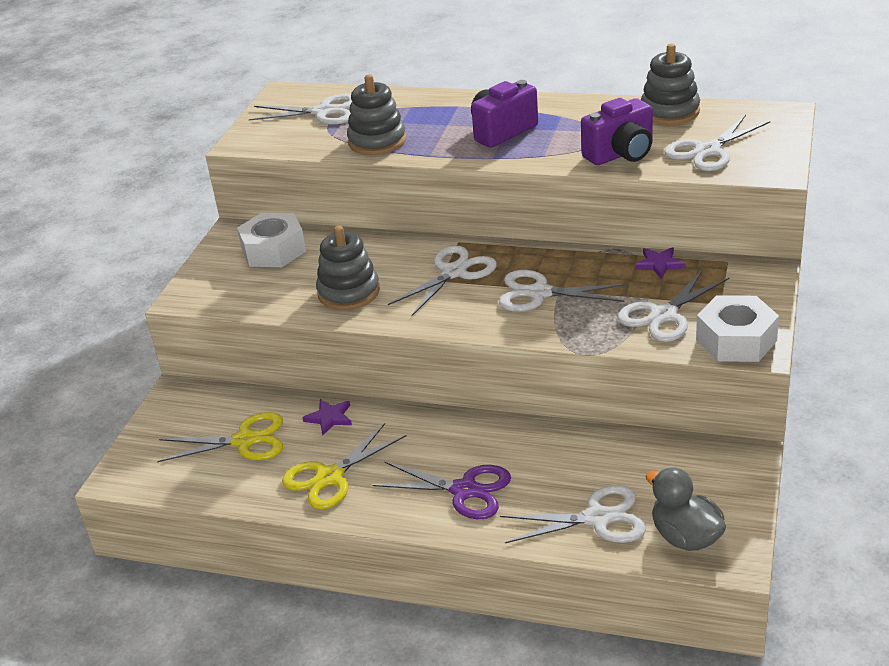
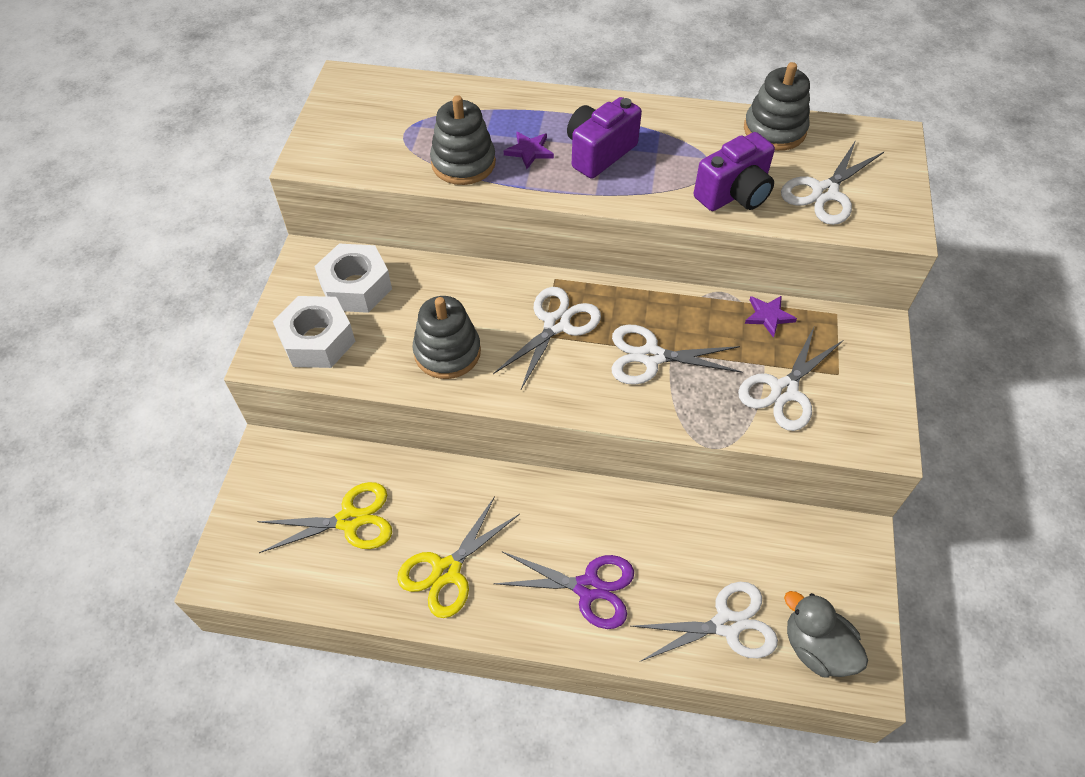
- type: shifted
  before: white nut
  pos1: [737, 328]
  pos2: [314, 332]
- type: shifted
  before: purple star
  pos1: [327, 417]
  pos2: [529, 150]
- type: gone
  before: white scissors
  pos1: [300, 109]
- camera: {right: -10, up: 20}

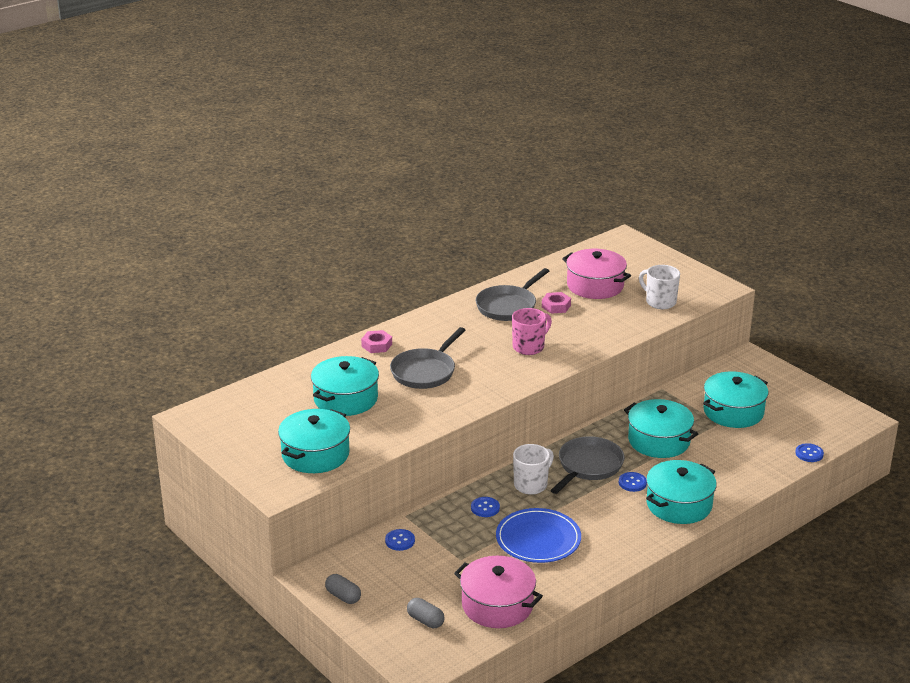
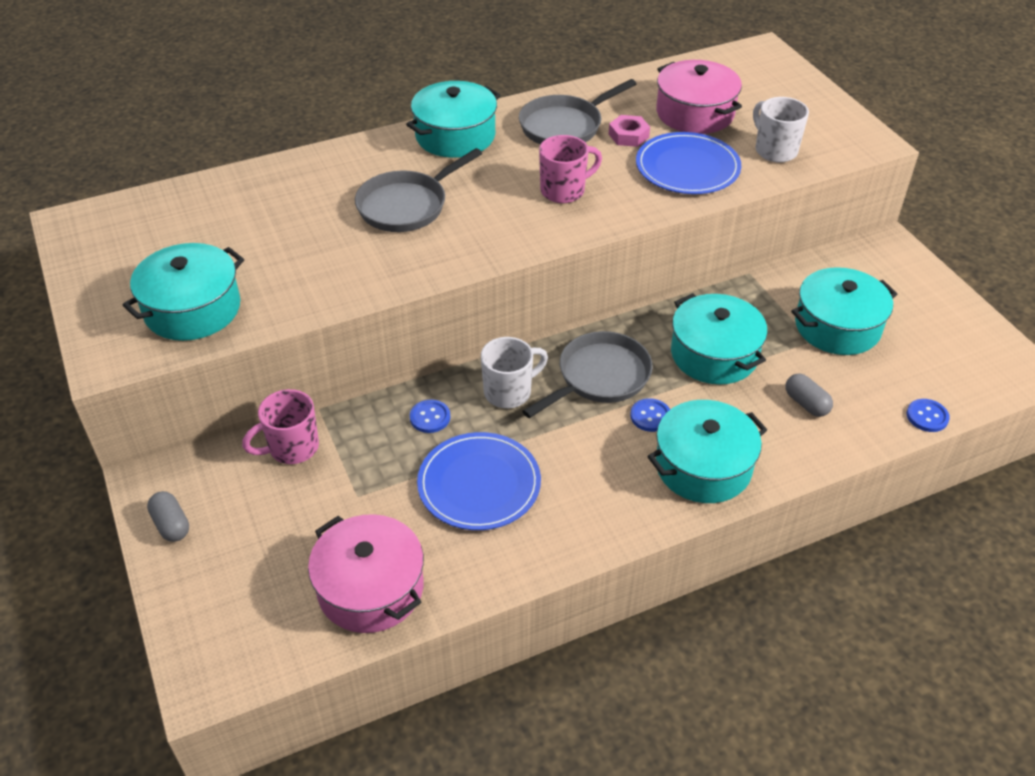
- type: swapped
  before: blue button
  after: pink mug
  pos1: [400, 540]
  pos2: [280, 426]
- type: shifted
  before: turquoise pot
  pos1: [345, 386]
  pos2: [453, 119]
- type: new
  after: blue plate
  pos2: [688, 163]
- type: shifted
  before: grey capsule
  pos1: [426, 613]
  pos2: [809, 395]
- type: gone
  before: pink nut
  pos1: [376, 341]
- camera: {right: 15, up: 15}

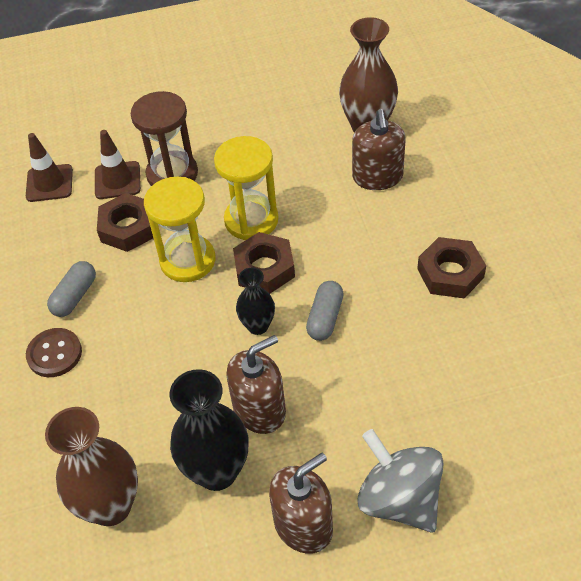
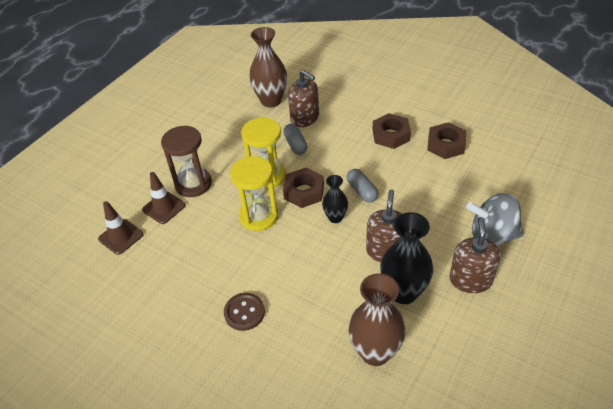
- type: shifted
  before: grey capsule
  pos1: [71, 289]
  pos2: [295, 139]
- type: shifted
  before: brown nut
  pos1: [125, 222]
  pos2: [446, 140]
- camera: {right: -45, up: -5}

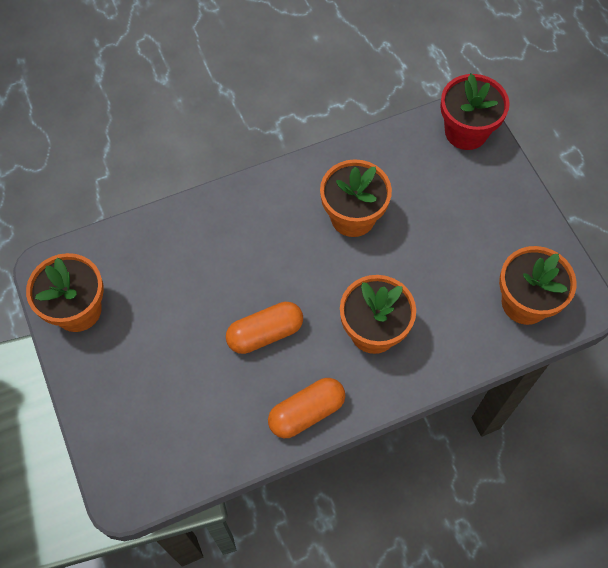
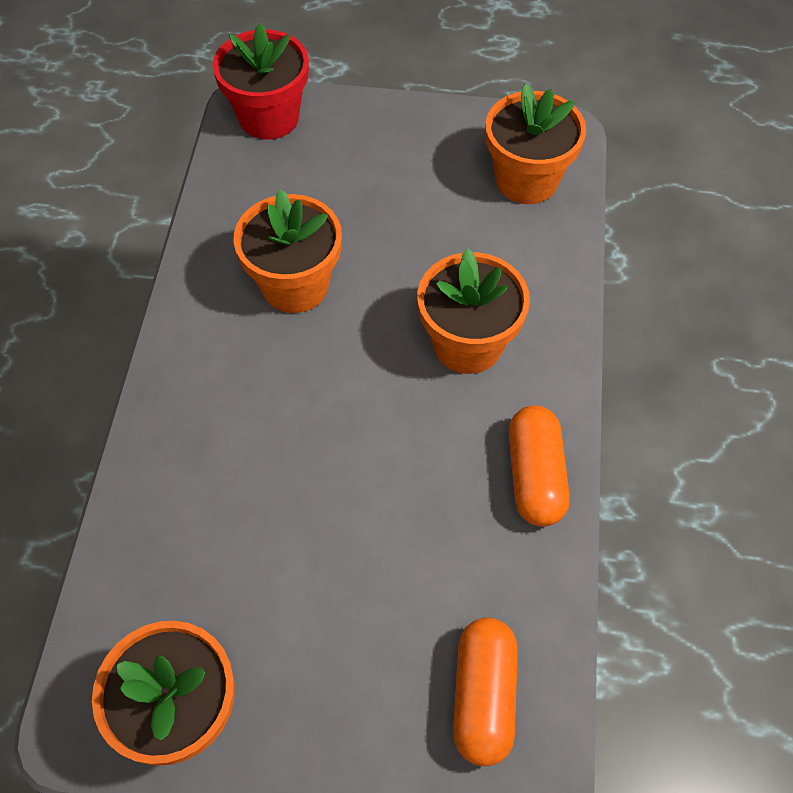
- type: shifted
  before: orange capsule
  pos1: [264, 328]
  pos2: [485, 691]
- camera: {right: -60, up: -5}

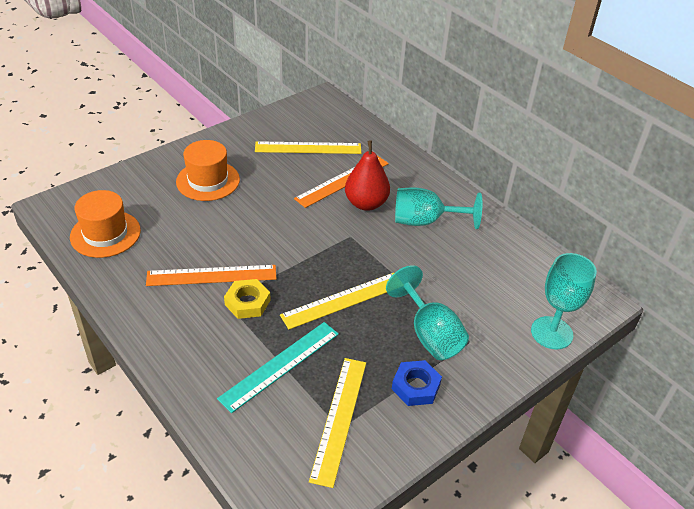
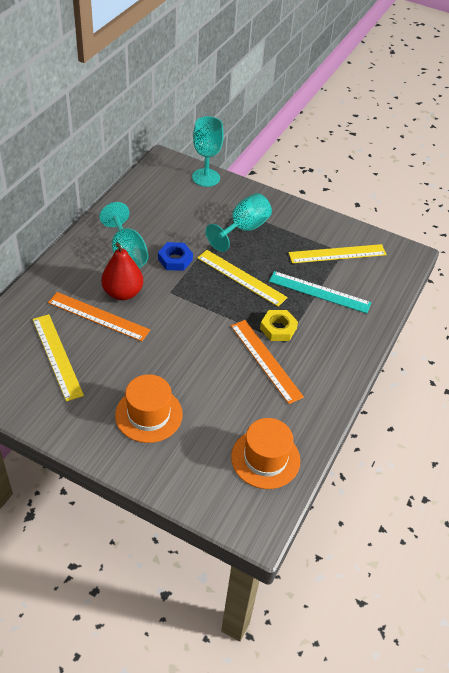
- type: shifted
  before: blue nut
  pos1: [417, 383]
  pos2: [175, 256]
- camera: {right: -115, up: 5}

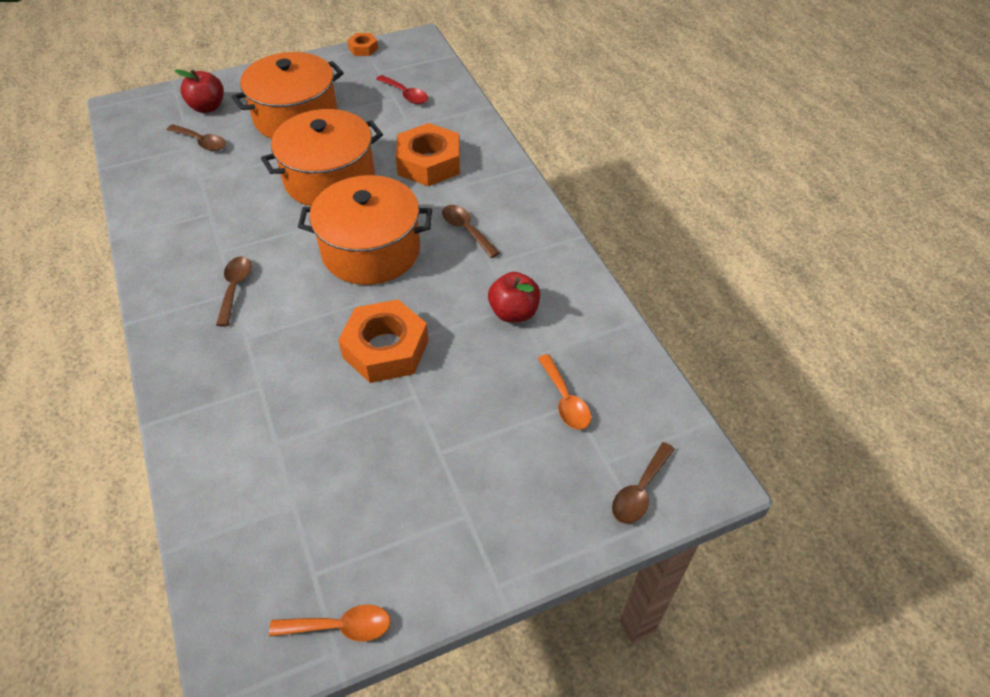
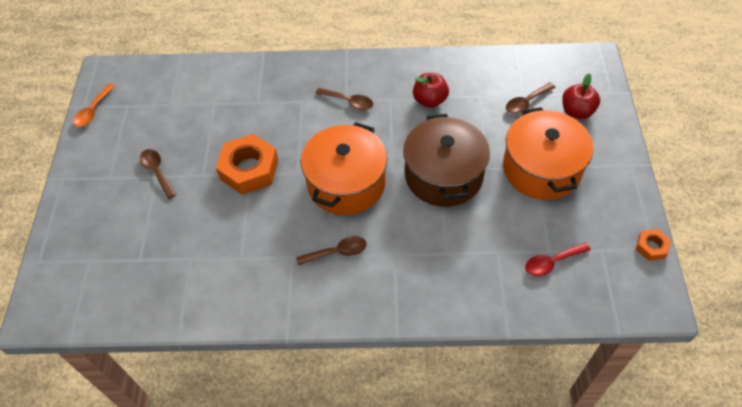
- type: shifted
  before: brown spoon
  pos1: [643, 483]
  pos2: [158, 174]
- type: repainted
  before: orange pot
  after: brown pot
  pos1: [322, 157]
  pos2: [446, 160]
- type: shifted
  before: red apple
  pos1: [514, 297]
  pos2: [431, 90]
- type: gone
  before: orange nut
  pos1: [427, 154]
- type: gone
  before: orange spoon
  pos1: [564, 392]
- camera: {right: 115, up: 5}

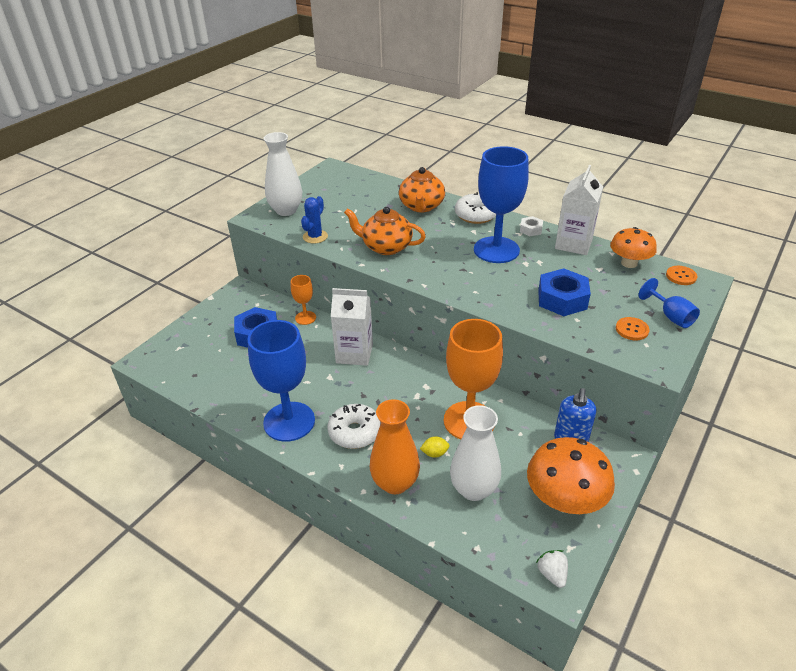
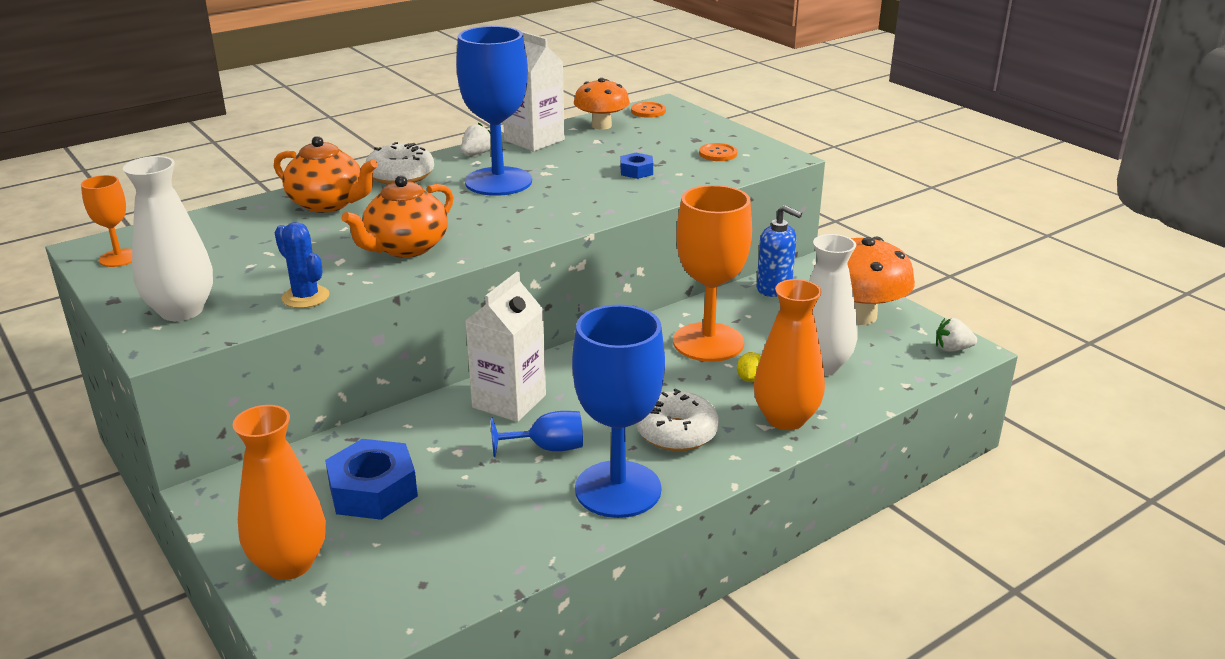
- type: shifted
  before: orange goblet
  pos1: [303, 300]
  pos2: [106, 221]
- type: new
  after: orange vase
  pos2: [279, 492]
- type: swapped
  before: white nut
  after: white strawberry
  pos1: [531, 226]
  pos2: [476, 139]
- type: shifted
  before: blue goblet
  pos1: [669, 303]
  pos2: [536, 434]
- type: scaled
  before: blue nut
  pos1: [564, 292]
  pos2: [637, 166]
  scale: 0.52
- camera: {right: -70, up: -10}

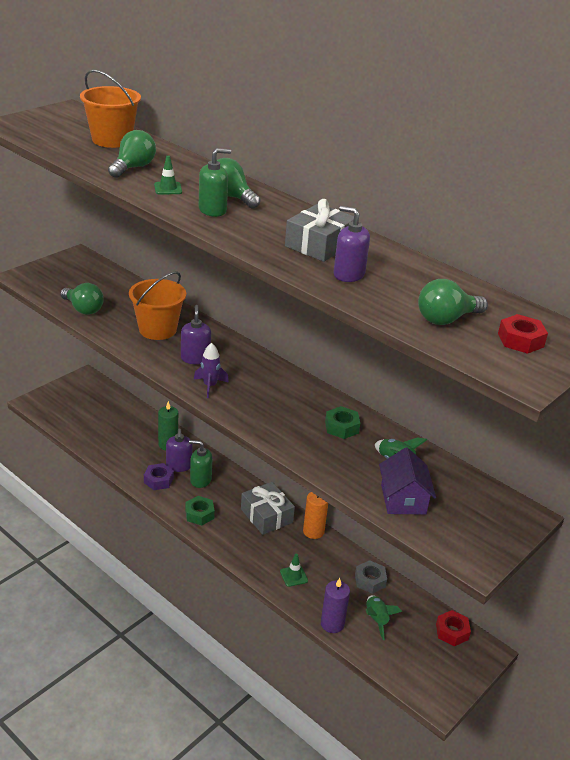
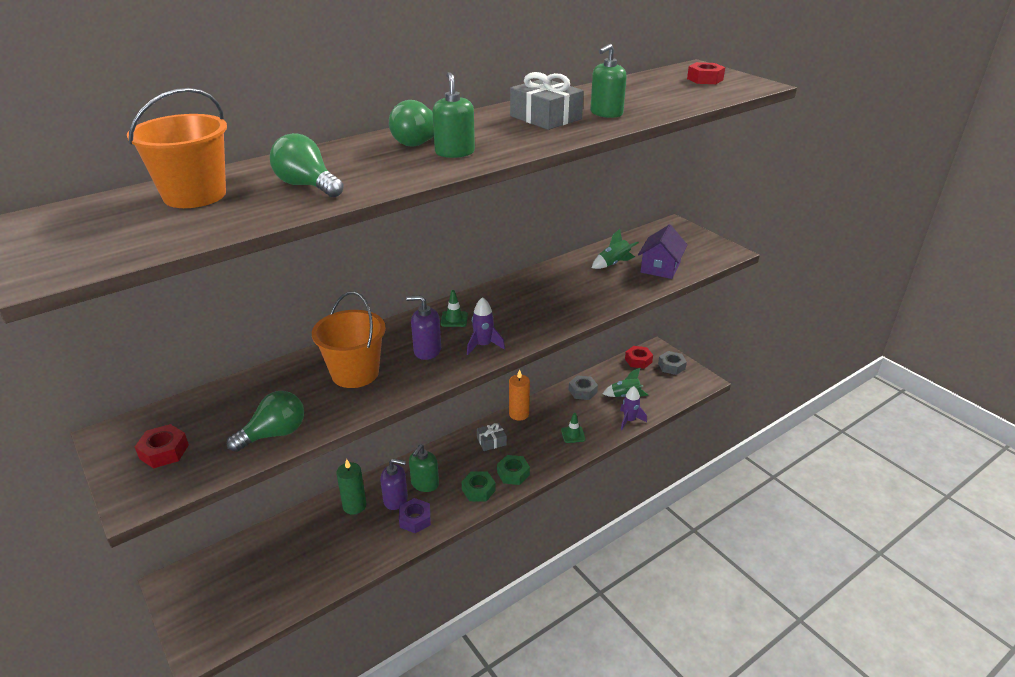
- type: new
  after: red nut
  pos2: [162, 446]
- type: shifted
  before: green traffic cone
  pos1: [168, 175]
  pos2: [454, 308]
- type: scaled
  before: grey gift
  pos1: [268, 508]
  pos2: [492, 437]
  scale: 0.58
- type: shifted
  before: green nut
  pos1: [342, 422]
  pos2: [513, 470]
- type: repainted
  before: purple soap dispenser
  after: green soap dispenser
  pos1: [351, 244]
  pos2: [608, 81]
- type: swapped
  before: purple candle
  after: purple rocket
  pos1: [335, 605]
  pos2: [633, 408]
- type: rotated
  before: purple house
  pos1: [407, 481]
  pos2: [663, 251]
  turn: -75
- type: new
  after: grey nut
  pos2: [672, 363]
- type: gone
  before: green light bulb
  pos1: [453, 302]
- camera: {right: -75, up: 0}

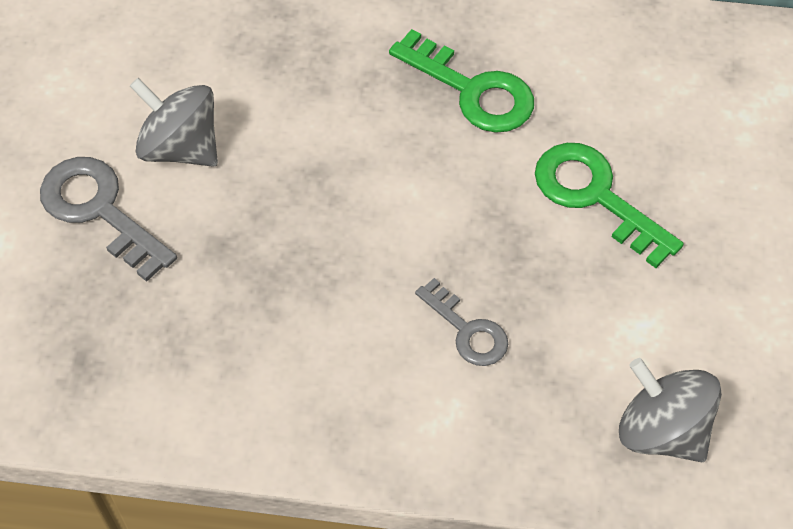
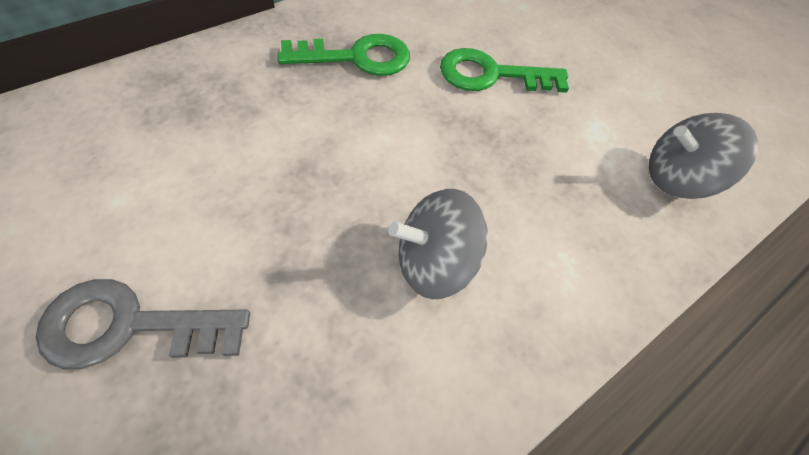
- type: shifted
  before: grey spinning top
  pos1: [174, 122]
  pos2: [438, 244]
- type: gone
  before: grey key
  pos1: [461, 322]
- camera: {right: -50, up: 0}

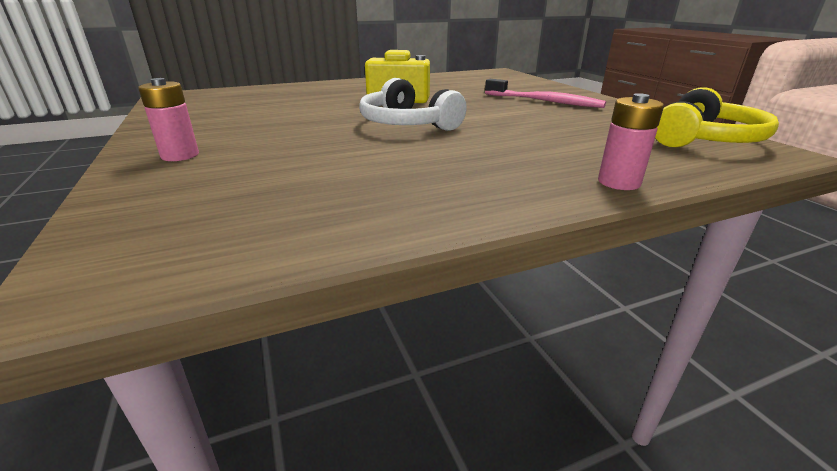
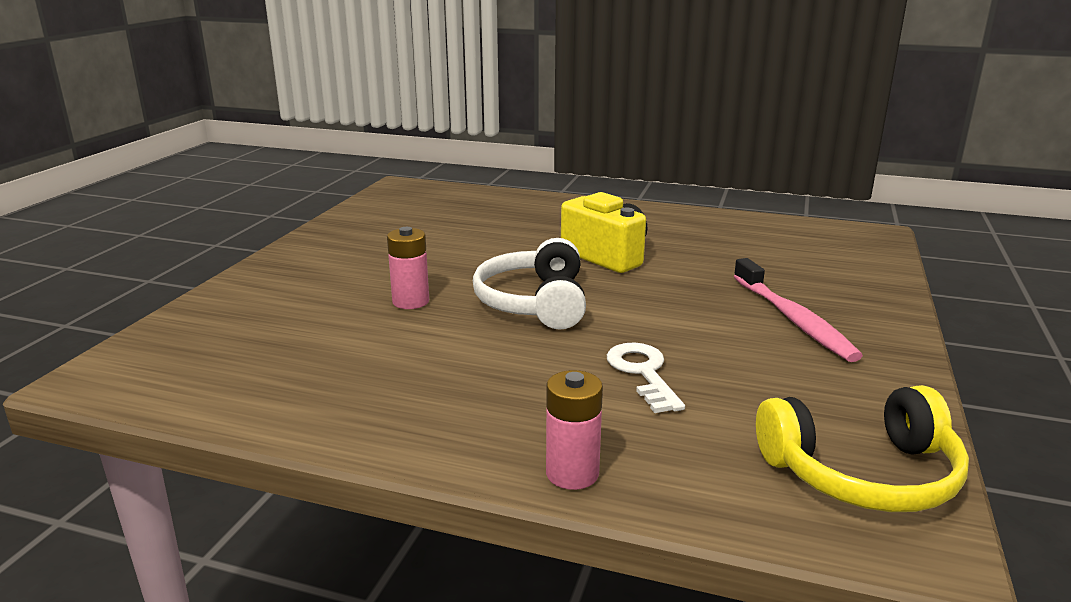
- type: shifted
  before: pink battery
  pos1: [168, 119]
  pos2: [408, 268]
- type: new
  after: white key
  pos2: [646, 377]
- camera: {right: 40, up: -5}

